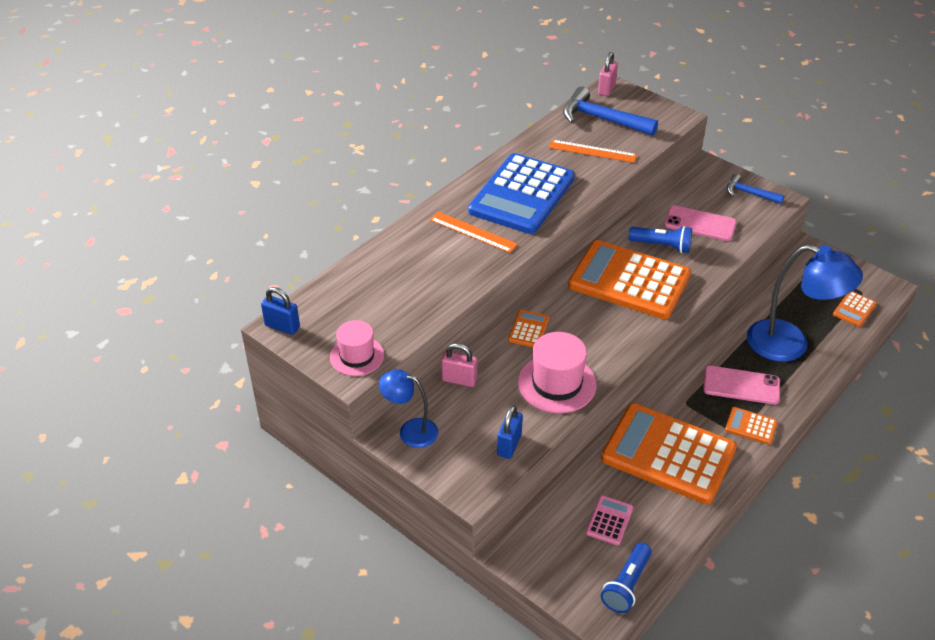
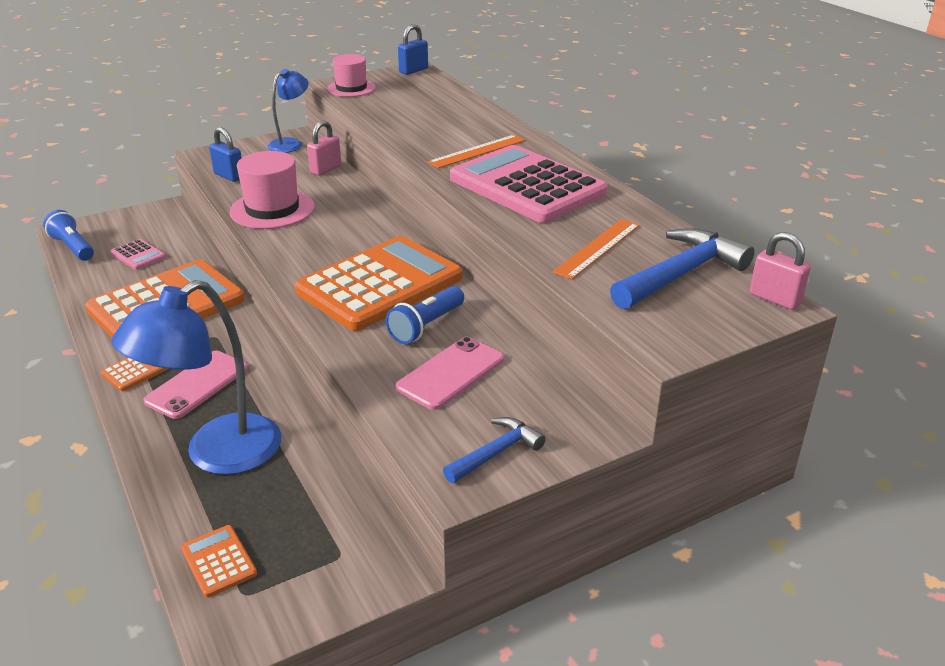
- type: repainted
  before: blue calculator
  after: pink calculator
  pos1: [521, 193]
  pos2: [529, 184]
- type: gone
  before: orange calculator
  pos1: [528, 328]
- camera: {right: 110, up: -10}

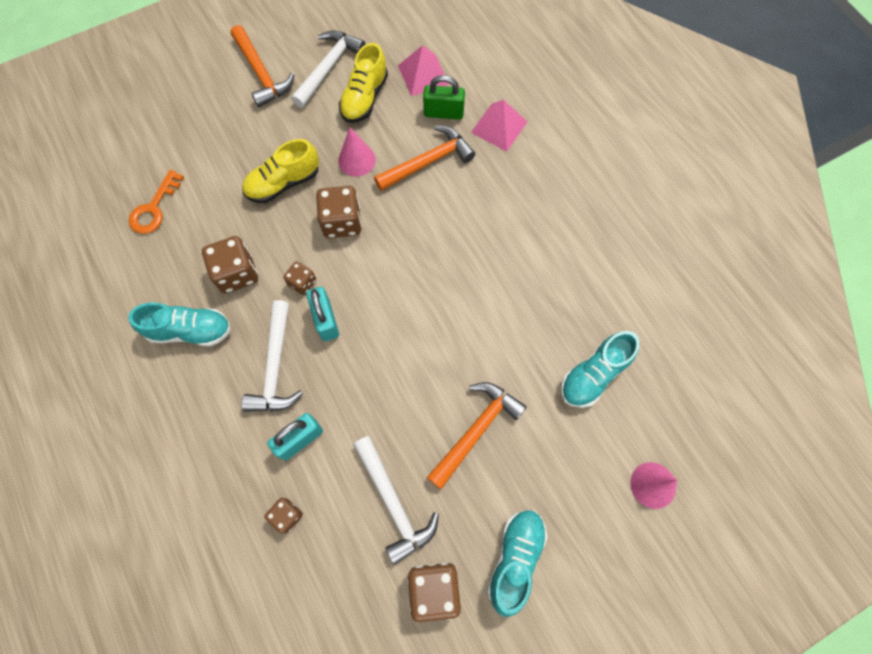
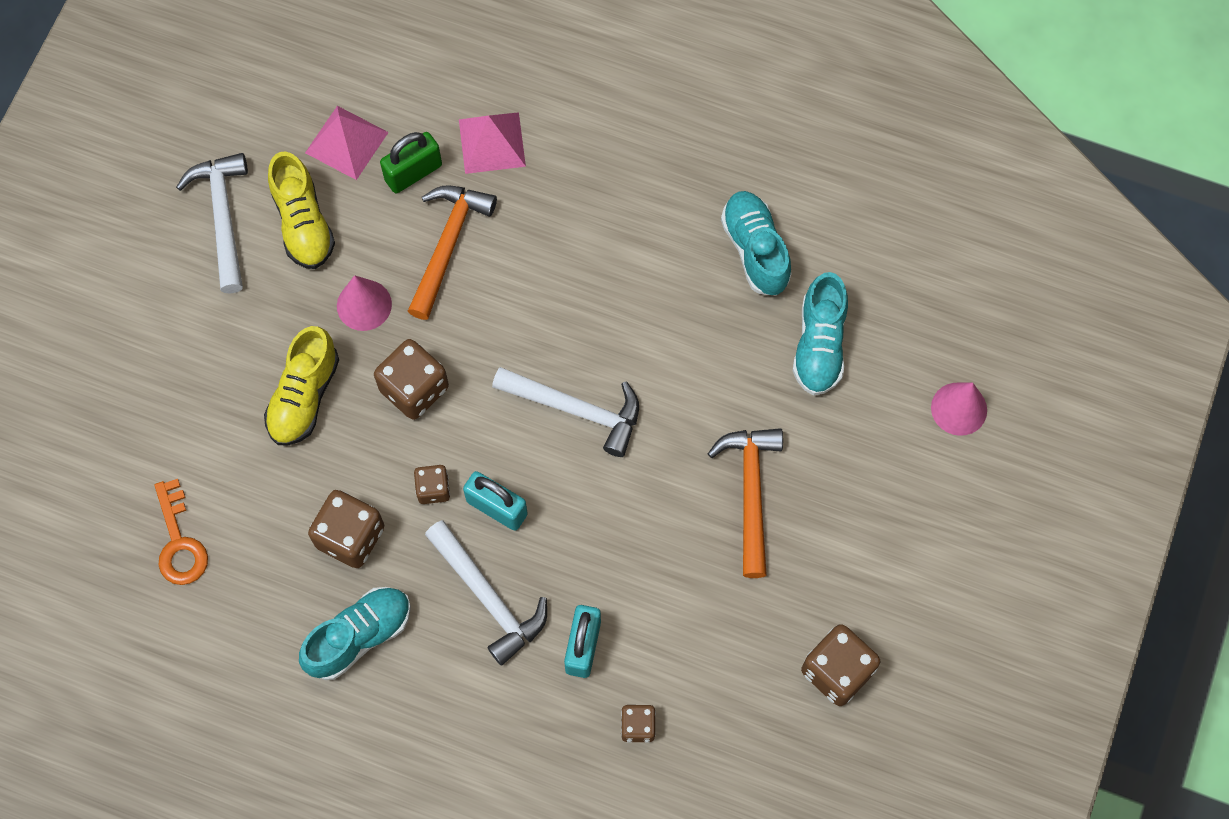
- type: shifted
  before: white hammer
  pos1: [396, 500]
  pos2: [565, 412]
- type: shifted
  before: turquoise shoe
  pos1: [517, 563]
  pos2: [756, 243]
- type: gone
  before: orange hammer
  pos1: [263, 66]
- camera: {right: -40, up: 0}

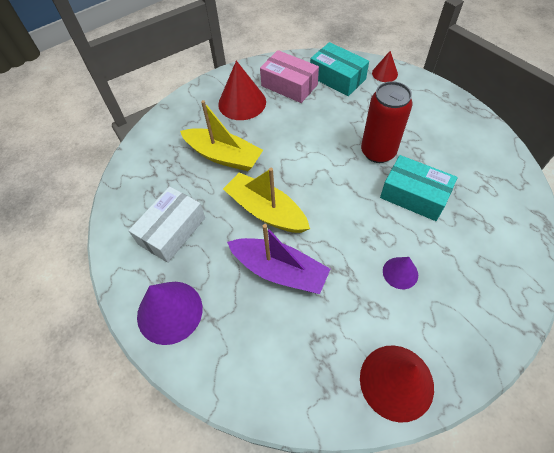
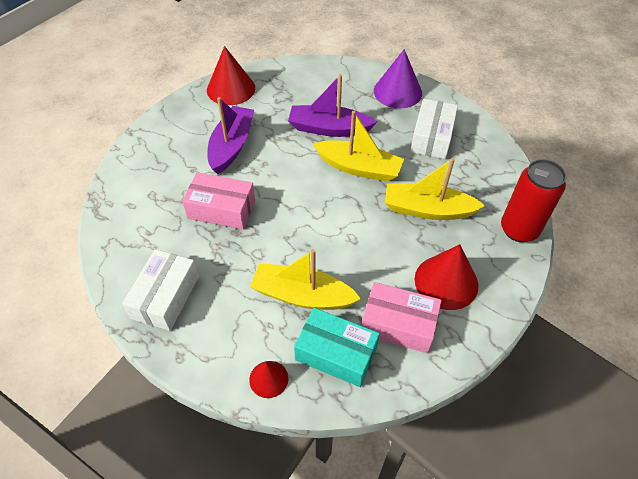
- type: new
  after: white box
  pos2: [160, 290]
- type: repainted
  before: turquoise box
  after: pink box
  pos1: [419, 188]
  pos2: [218, 201]
- type: swapped
  before: purple cone
  after: purple boat
  pos1: [400, 273]
  pos2: [231, 135]
- type: new
  after: yellow boat
  pos2: [305, 279]
- type: shifted
  before: red can
  pos1: [387, 122]
  pos2: [533, 200]
- camera: {right: 160, up: -5}

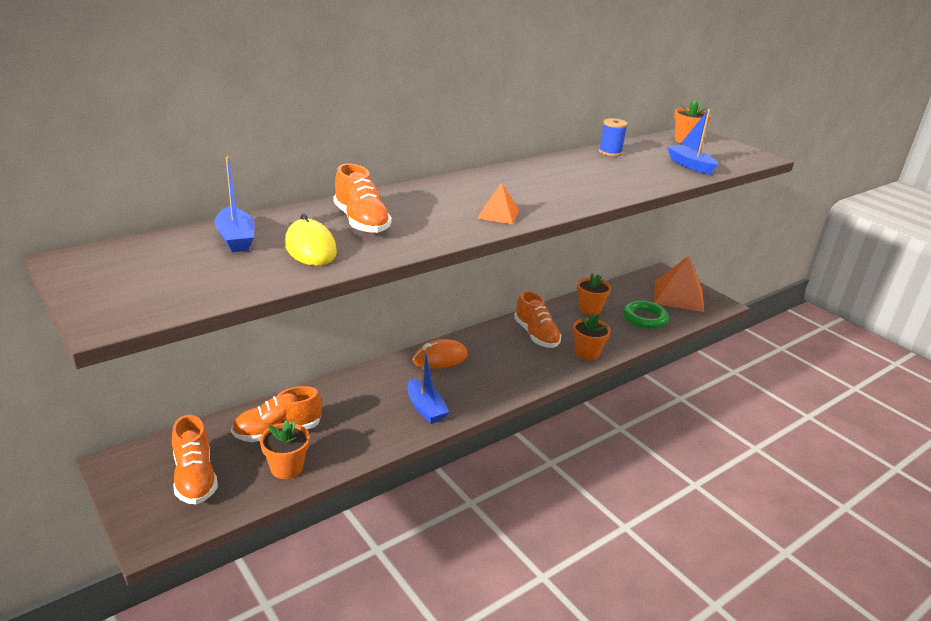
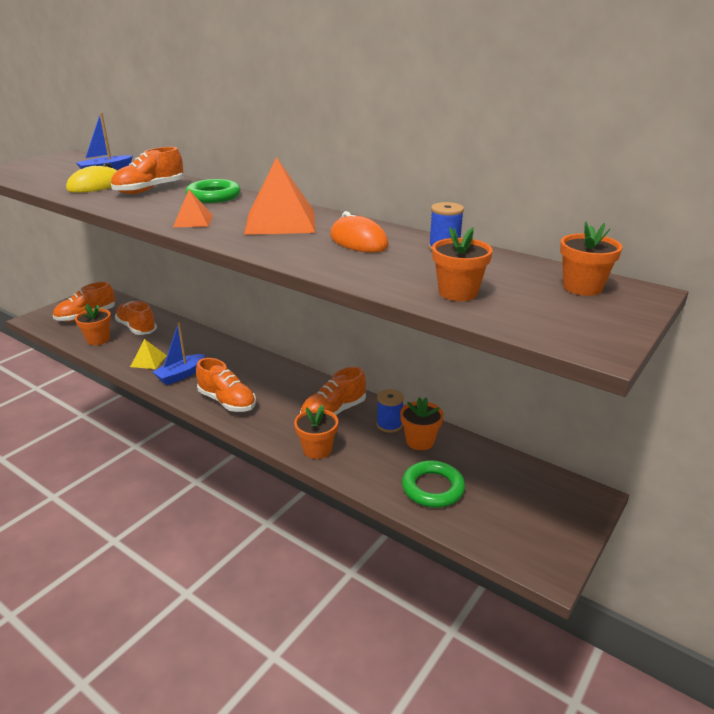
- type: new
  after: yellow pyramid
  pos2: [148, 354]
- type: new
  after: green ring
  pos2: [212, 191]
- type: new
  after: orange shoe
  pos2: [226, 385]
- type: shifted
  before: orange pyramid
  pos1: [679, 284]
  pos2: [279, 196]
- type: shifted
  before: orange mouse
  pos1: [440, 354]
  pos2: [359, 231]
- type: new
  after: blue spool
  pos2: [390, 411]
- type: swapped
  before: blue boat
  after: orange flower pot
  pos1: [692, 142]
  pos2: [462, 264]
- camera: {right: 75, up: 0}

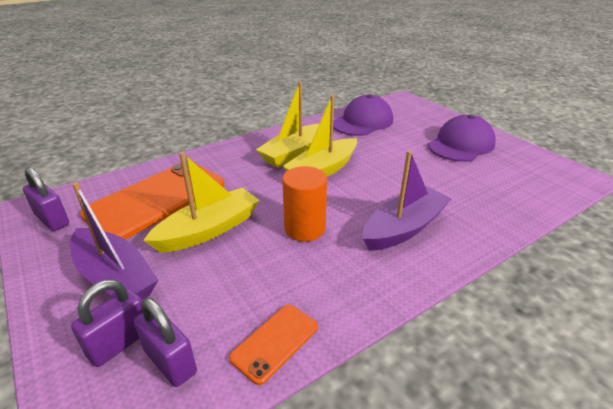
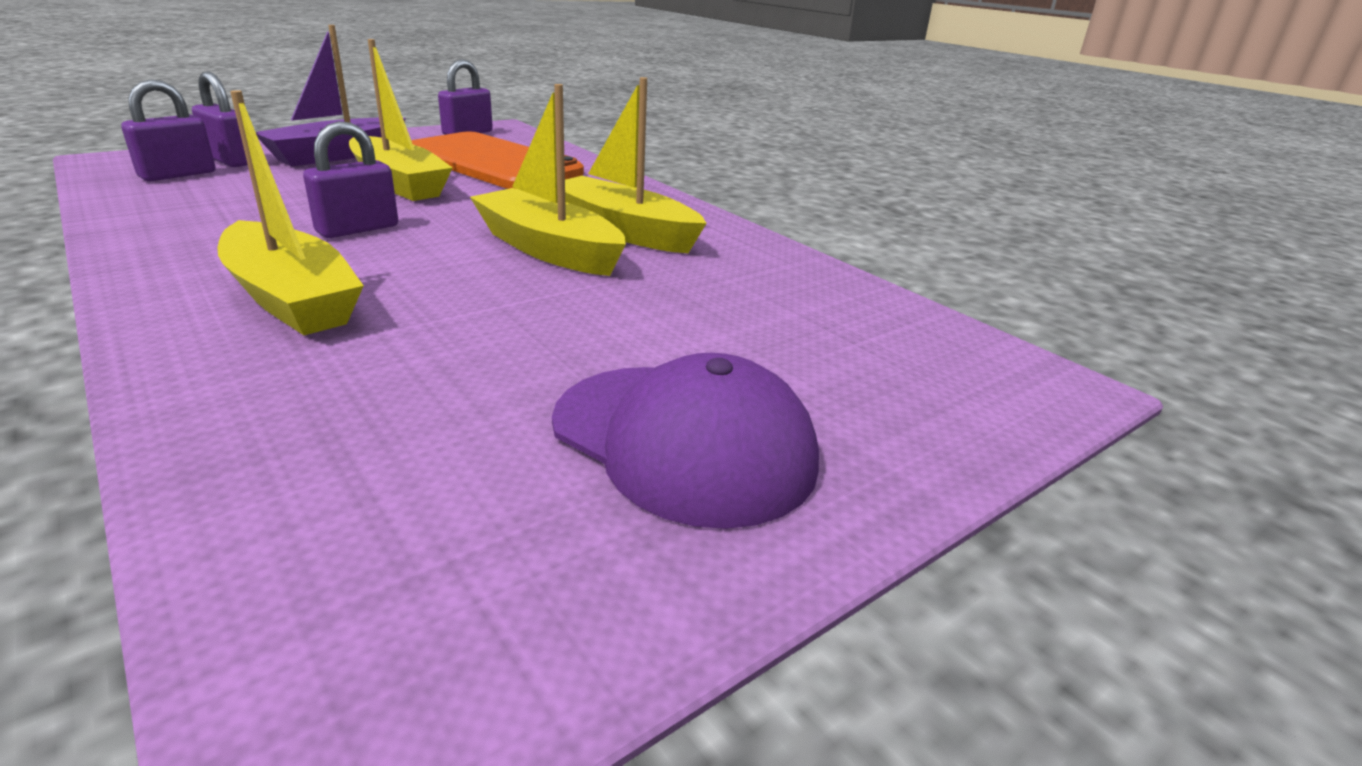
- type: repainted
  before: purple boat
  after: yellow boat
  pos1: [407, 200]
  pos2: [290, 212]
- type: swapped
  before: orange cylinder
  after: purple padlock
  pos1: [304, 204]
  pos2: [350, 179]
- type: gone
  before: orange phone
  pos1: [273, 345]
- type: gone
  before: purple cap
  pos1: [363, 115]
- camera: {right: 85, up: -5}

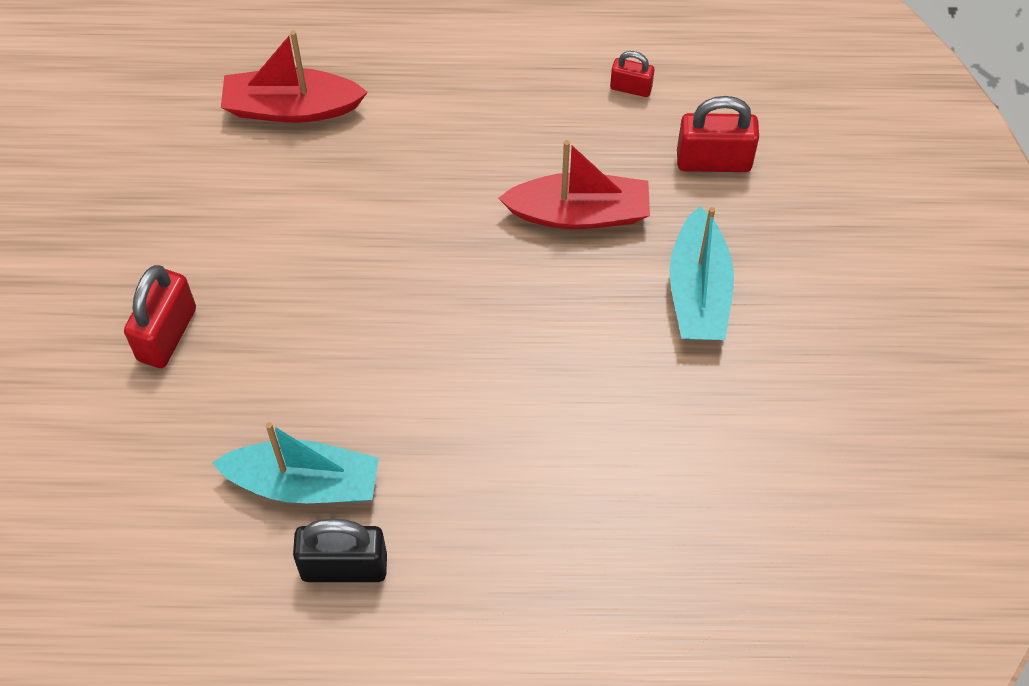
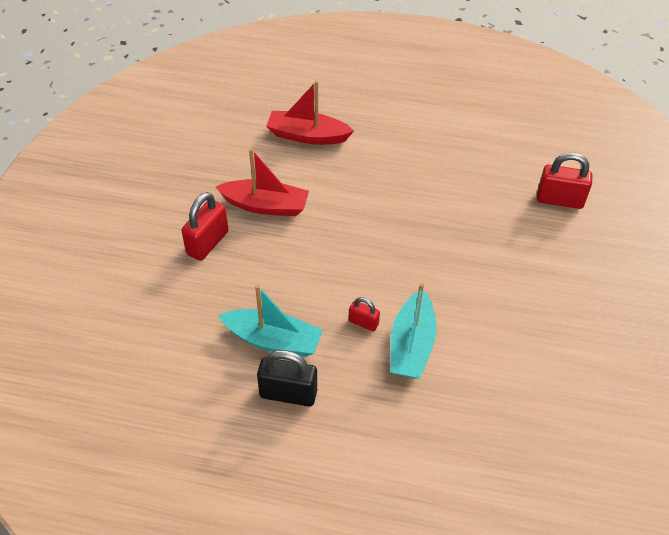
- type: shifted
  before: red boat
  pos1: [574, 184]
  pos2: [262, 182]
- type: shifted
  before: red padlock
  pos1: [632, 74]
  pos2: [364, 314]
- type: shifted
  before: turquoise boat
  pos1: [702, 273]
  pos2: [413, 330]
- camera: {right: 10, up: -10}

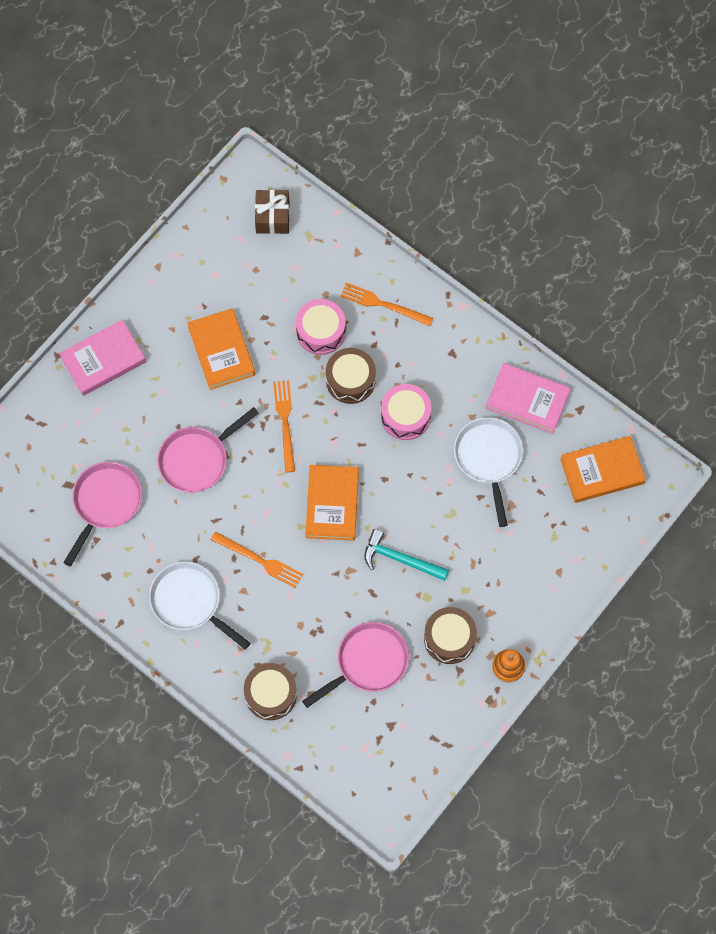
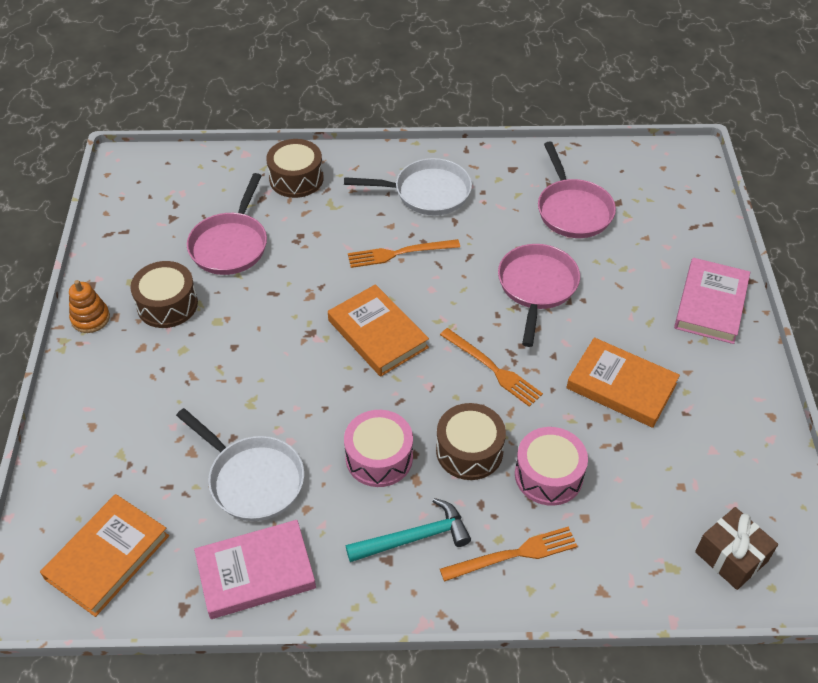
- type: shifted
  before: turquoise hammer
  pos1: [407, 555]
  pos2: [408, 530]
- camera: {right: 140, up: -20}

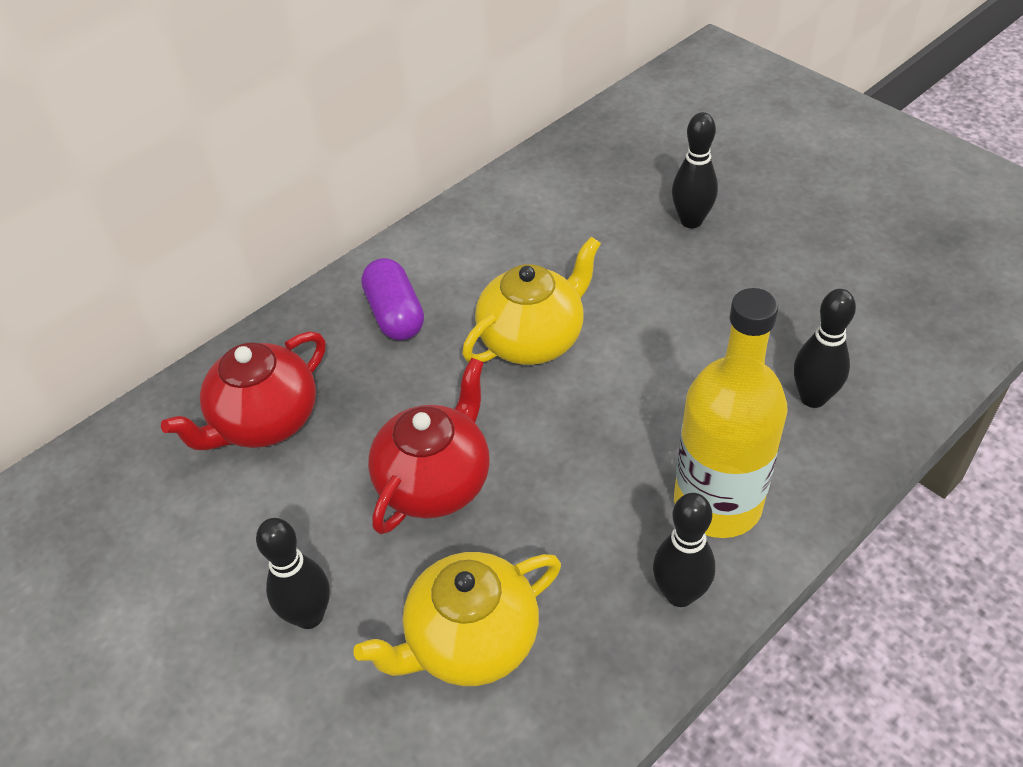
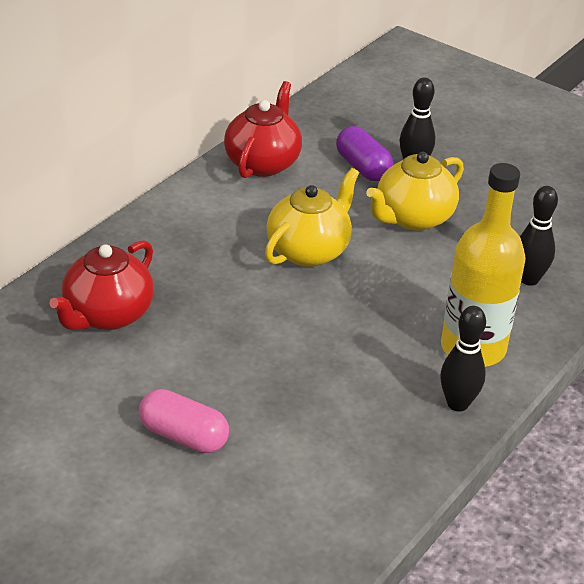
- type: swapped
  before: black bowling pin
  after: pink capsule
  pos1: [293, 573]
  pos2: [184, 421]
- type: shifted
  before: red teapot
  pos1: [429, 446]
  pos2: [263, 129]
- type: shifted
  before: purple capsule
  pos1: [393, 299]
  pos2: [364, 153]
- type: shifted
  before: yellow teapot
  pos1: [457, 619]
  pos2: [415, 191]
- camera: {right: -15, up: -10}

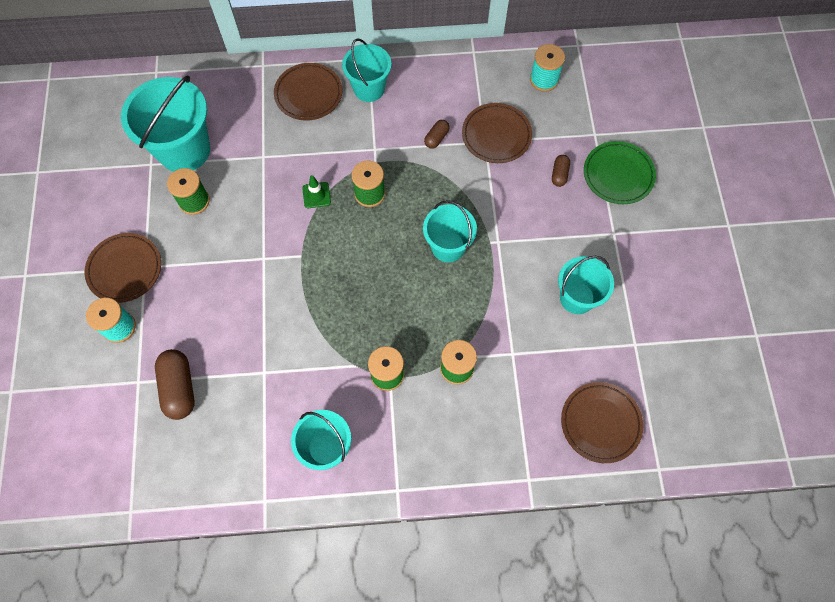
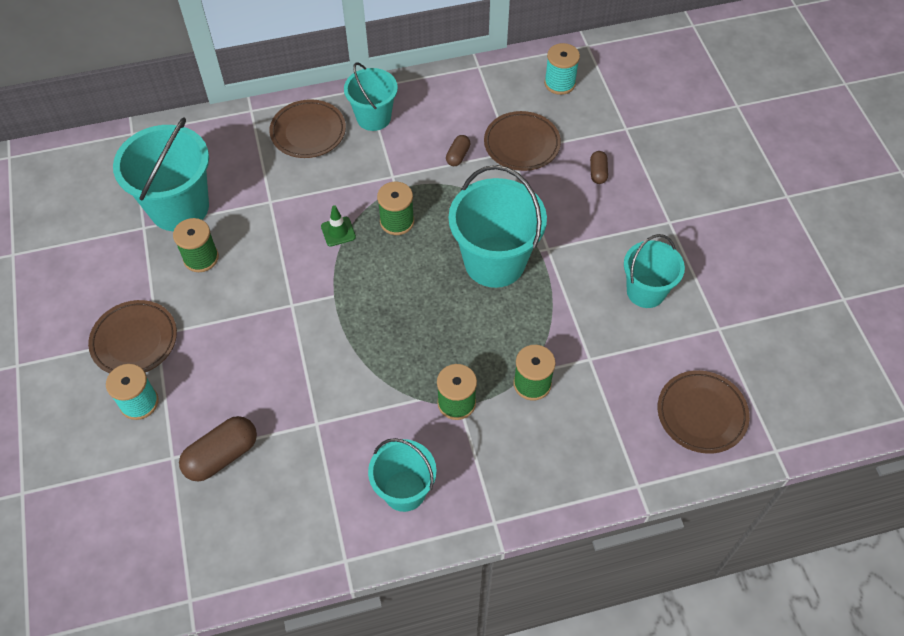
- type: rotated
  before: brown capsule
  pos1: [174, 384]
  pos2: [218, 448]
  turn: 75
- type: scaled
  before: turquoise bucket
  pos1: [450, 231]
  pos2: [498, 226]
  scale: 1.61
- type: gone
  before: green plate
  pos1: [620, 172]
- camera: {right: -10, up: -10}

